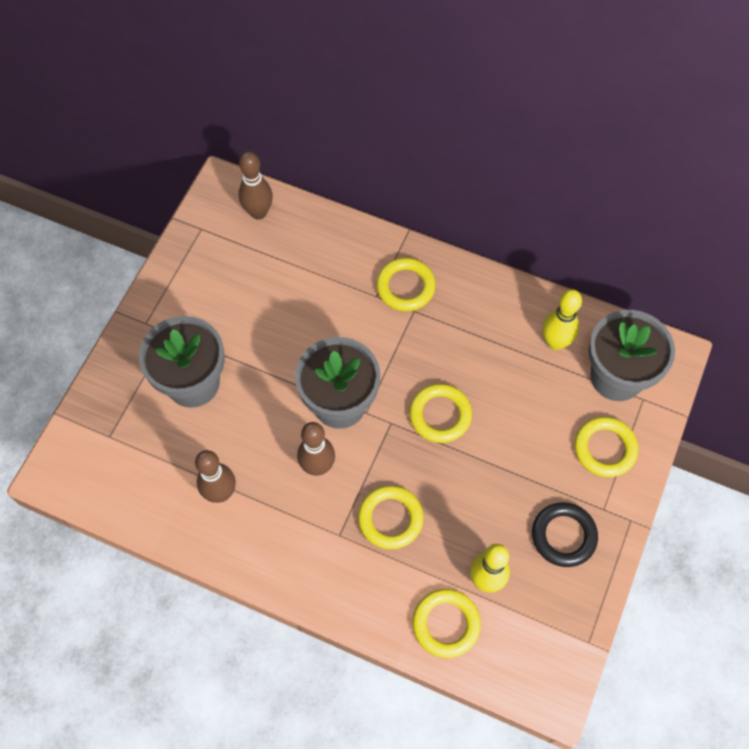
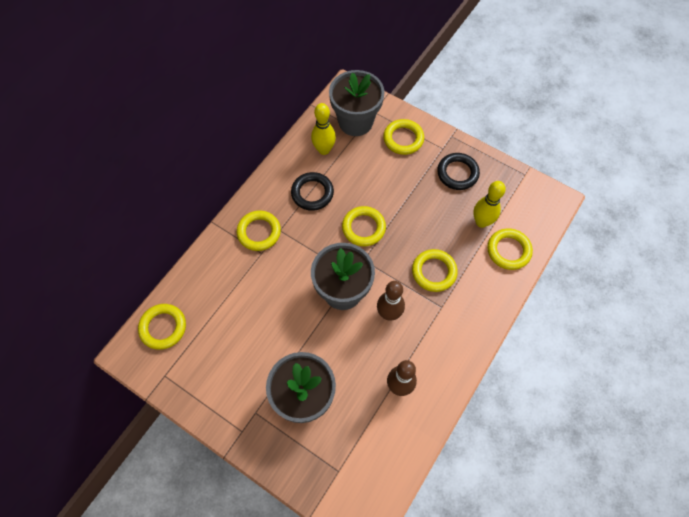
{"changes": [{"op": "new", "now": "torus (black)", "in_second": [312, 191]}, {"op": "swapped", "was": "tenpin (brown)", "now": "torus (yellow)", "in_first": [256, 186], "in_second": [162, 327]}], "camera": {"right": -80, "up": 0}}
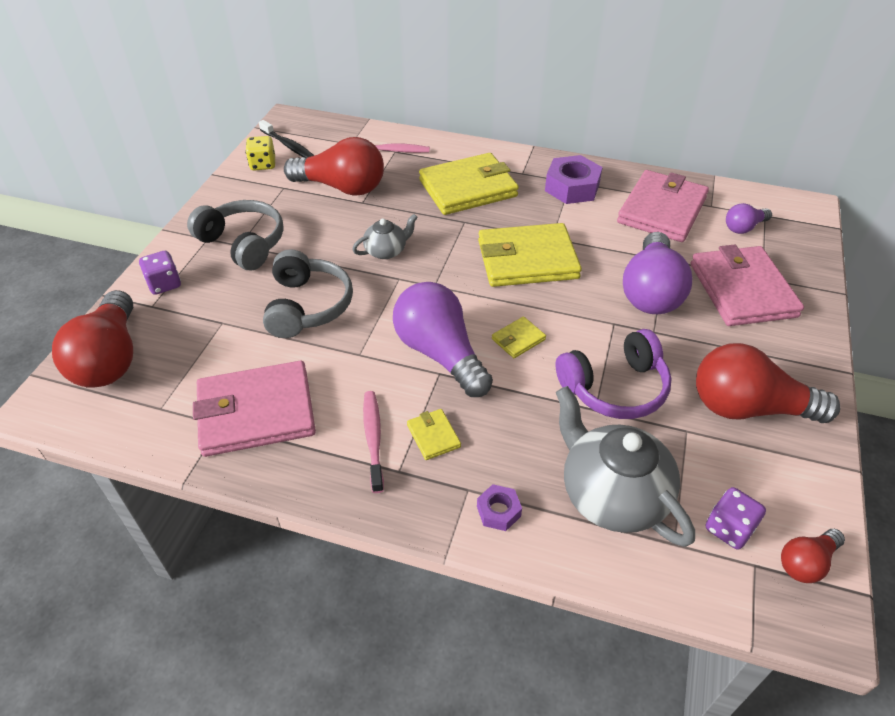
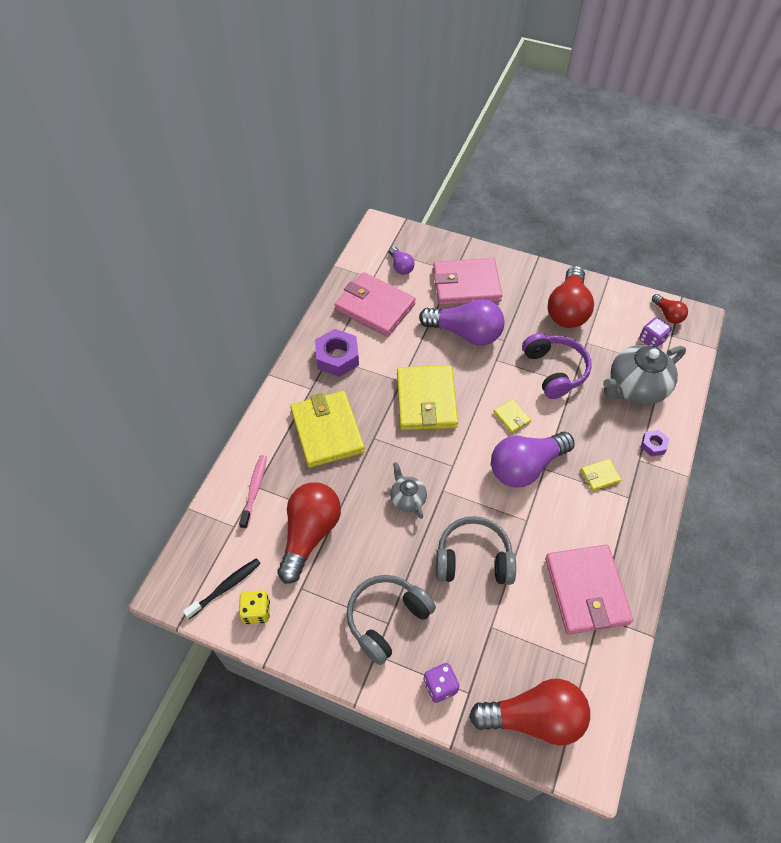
{"changes": [{"op": "gone", "was": "tooth brush (rosy)", "in_first": [373, 442]}], "camera": {"right": -85, "up": 10}}
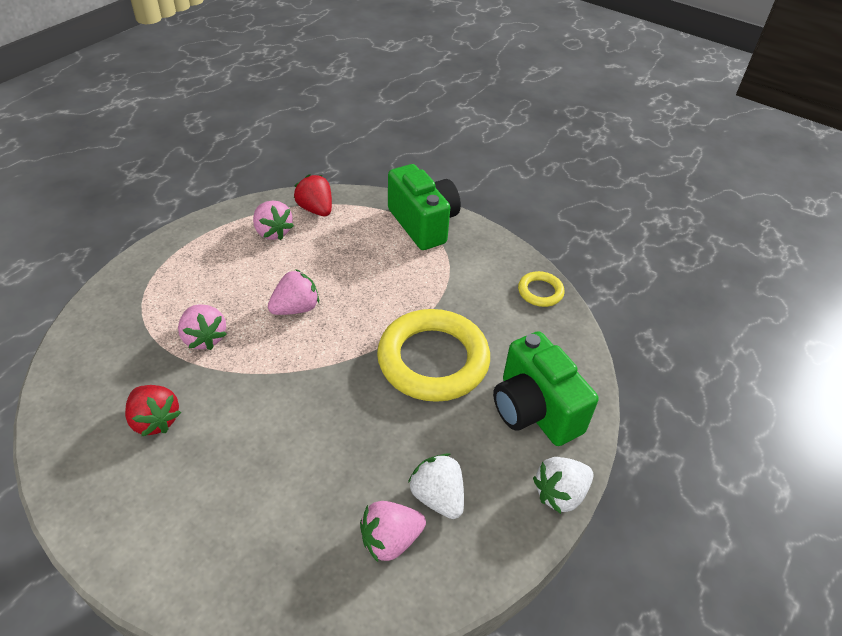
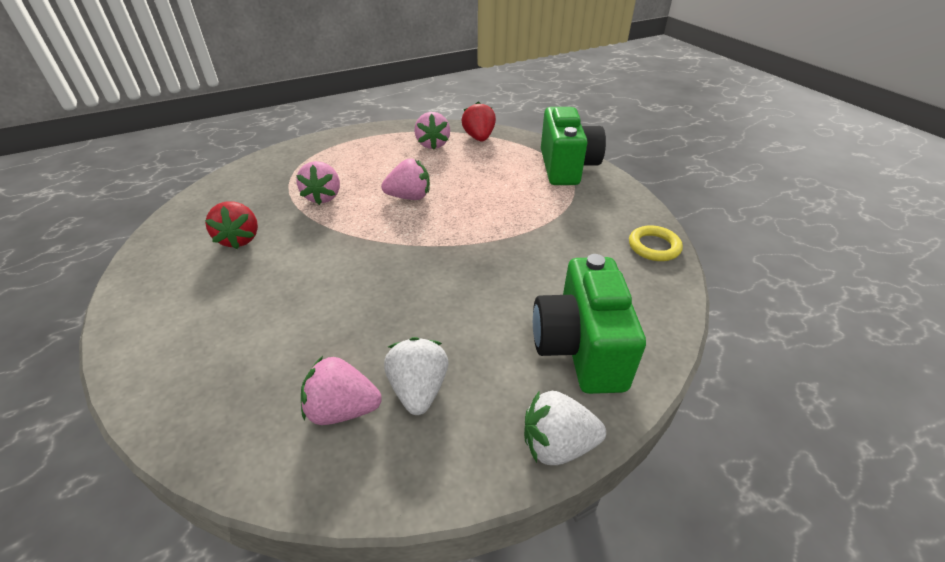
{"changes": [{"op": "gone", "was": "torus (yellow)", "in_first": [433, 355]}], "camera": {"right": 30, "up": -5}}
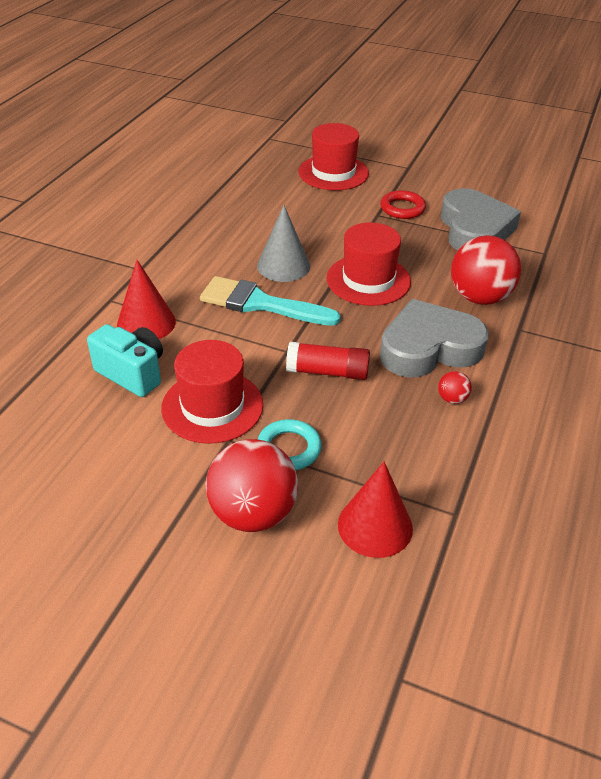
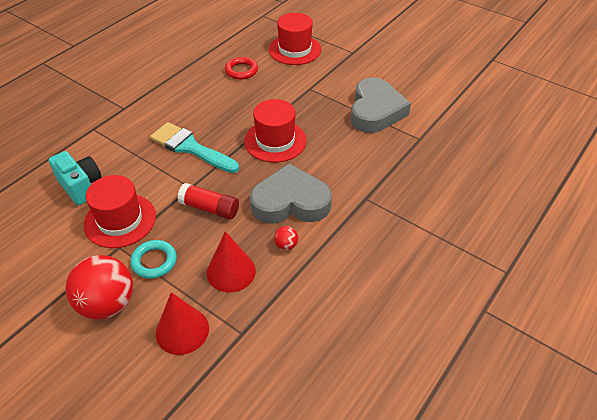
{"changes": [{"op": "gone", "was": "cone (gray)", "in_first": [283, 243]}, {"op": "gone", "was": "sphere (scarlet)", "in_first": [486, 270]}, {"op": "shifted", "was": "cone (scarlet)", "in_first": [146, 299], "in_second": [231, 262]}, {"op": "shifted", "was": "torus (scarlet)", "in_first": [403, 204], "in_second": [241, 68]}], "camera": {"right": 15, "up": 5}}
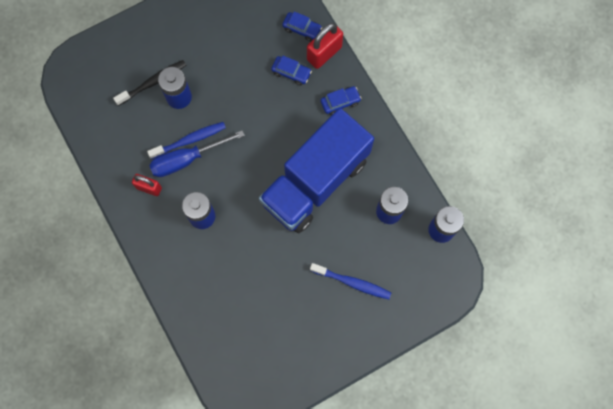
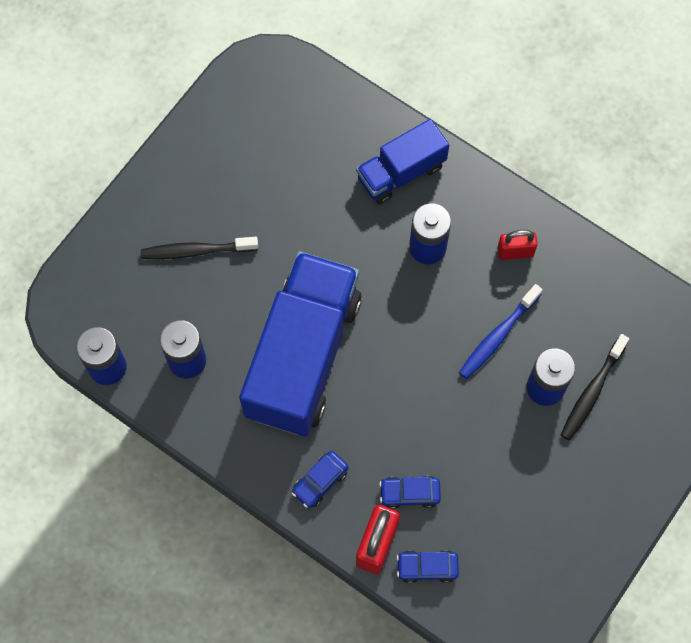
{"changes": [{"op": "gone", "was": "flat screwdriver (cobalt)", "in_first": [197, 154]}, {"op": "new", "now": "truck (cobalt)", "in_second": [402, 161]}, {"op": "repainted", "was": "tooth brush (cobalt)", "now": "tooth brush (black)", "in_first": [350, 281], "in_second": [199, 248]}], "camera": {"right": 155, "up": -5}}
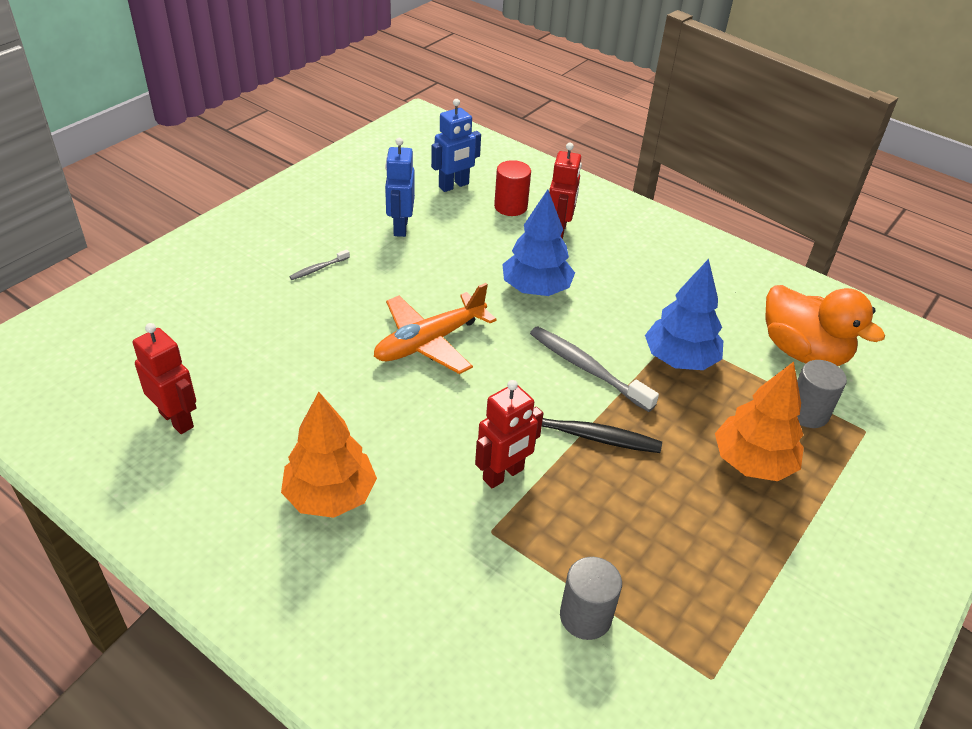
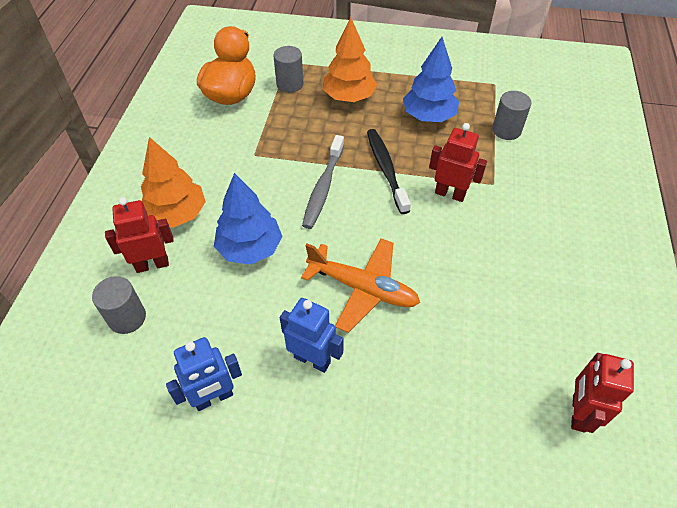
{"changes": [{"op": "gone", "was": "tooth brush (gray)", "in_first": [319, 264]}, {"op": "shifted", "was": "tree (orange-coloured)", "in_first": [329, 455], "in_second": [173, 182]}, {"op": "shifted", "was": "toy robot (cobalt)", "in_first": [456, 145], "in_second": [312, 335]}, {"op": "shifted", "was": "tree (cobalt)", "in_first": [684, 314], "in_second": [431, 79]}, {"op": "repainted", "was": "solid cylinder (scarlet)", "now": "solid cylinder (gray)", "in_first": [512, 188], "in_second": [119, 305]}], "camera": {"right": -115, "up": 10}}
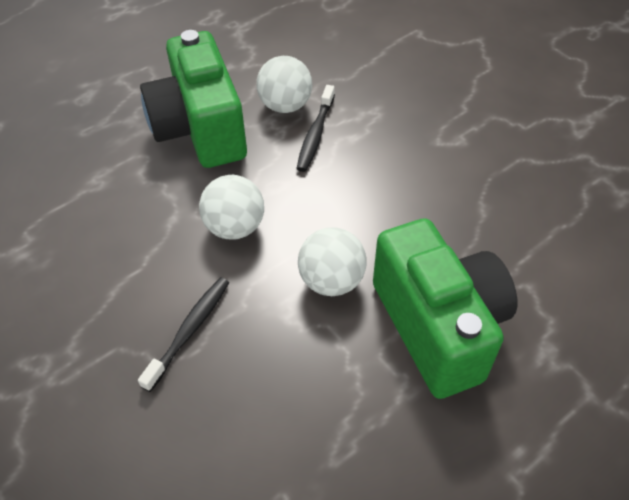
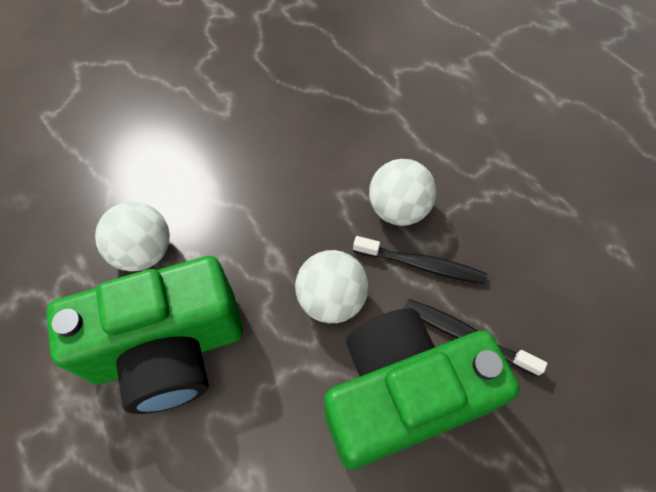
{"changes": [{"op": "shifted", "was": "tooth brush (black)", "in_first": [315, 128], "in_second": [420, 260]}, {"op": "shifted", "was": "photo camera (emerald)", "in_first": [445, 308], "in_second": [422, 389]}], "camera": {"right": -90, "up": 10}}
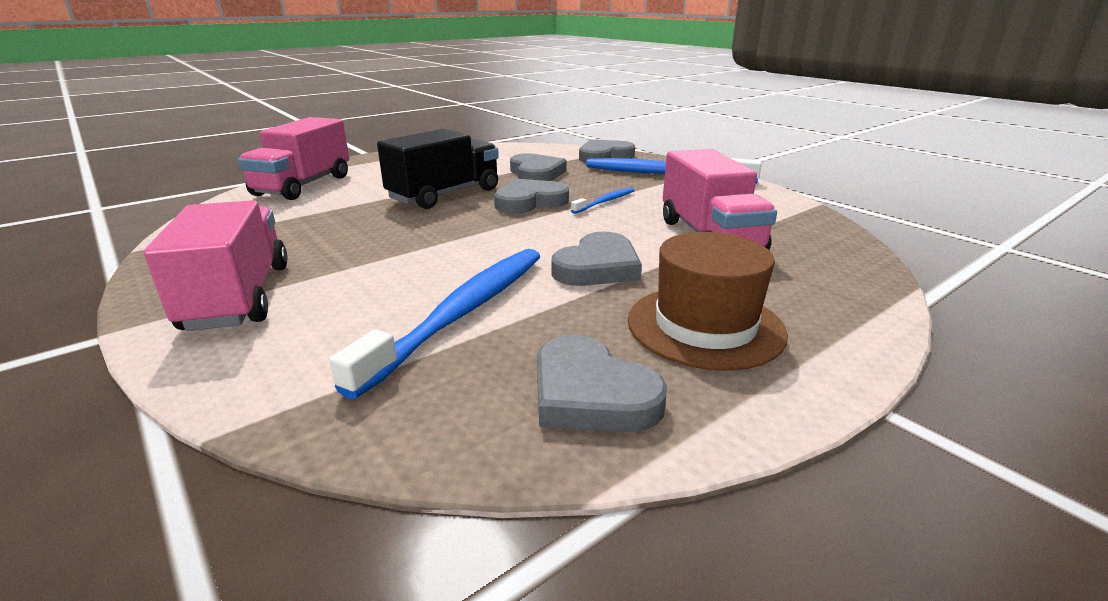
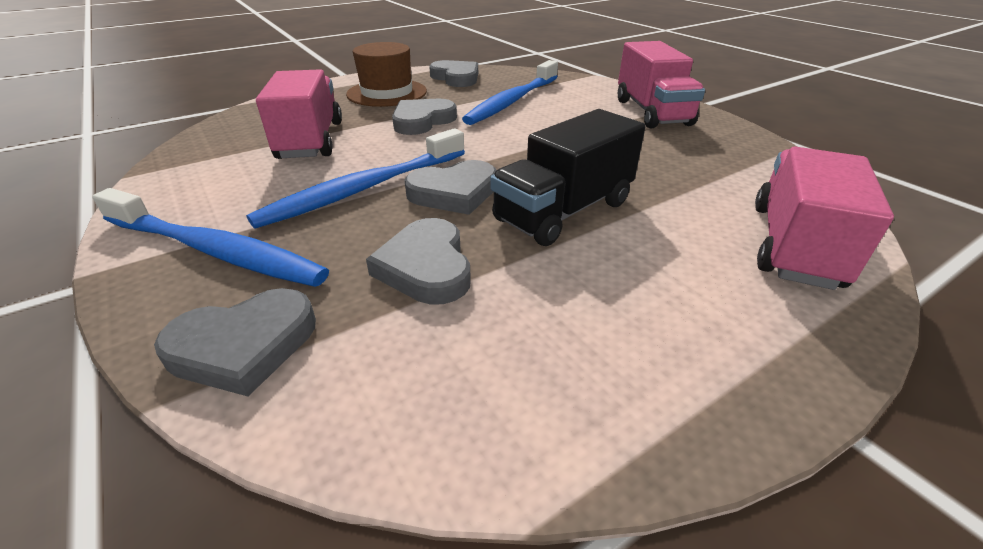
{"changes": [{"op": "scaled", "was": "tooth brush (cobalt)", "in_first": [602, 200], "in_second": [355, 179], "ratio": 2.11}], "camera": {"right": -175, "up": 10}}
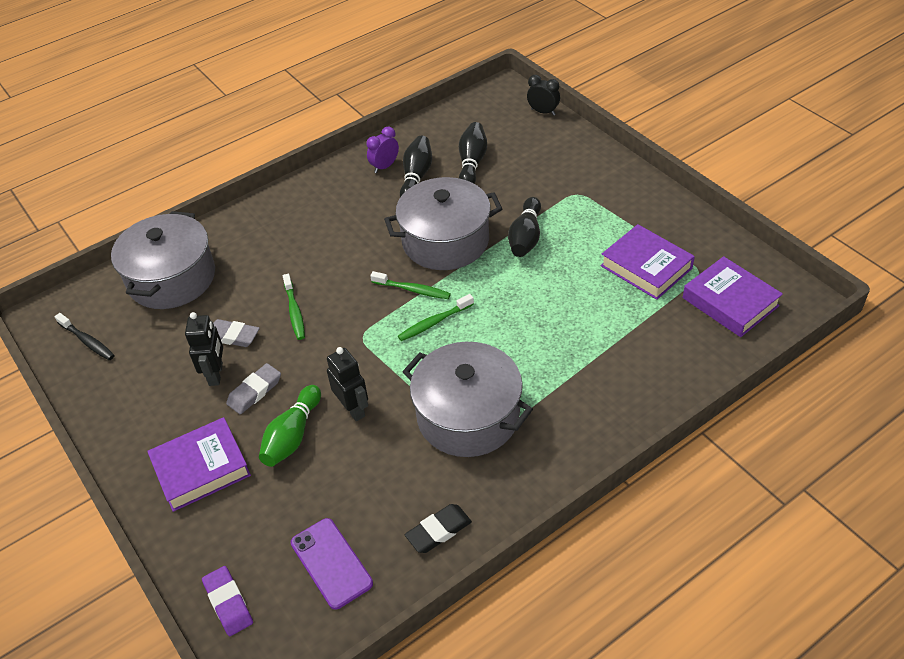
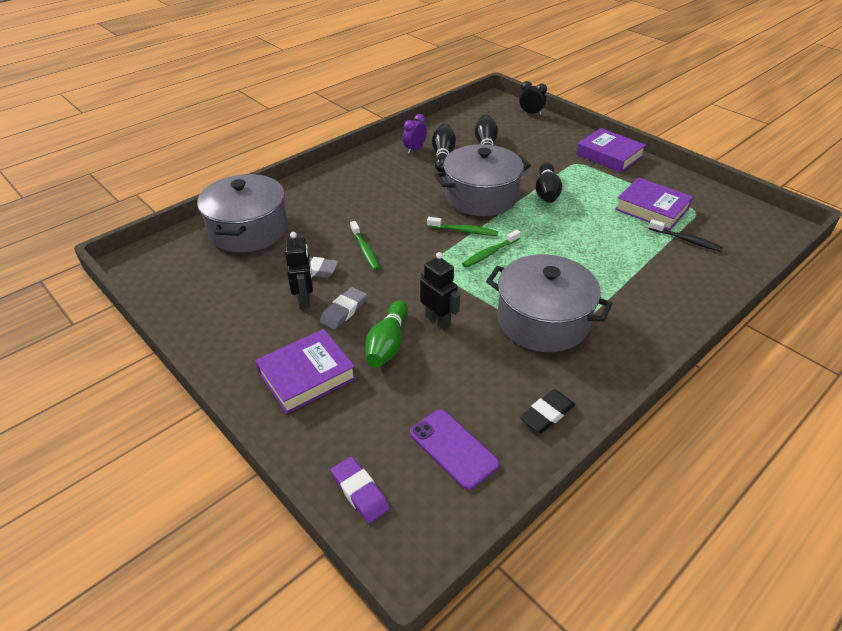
{"changes": [{"op": "shifted", "was": "tooth brush (black)", "in_first": [85, 336], "in_second": [685, 235]}, {"op": "shifted", "was": "book (royal purple)", "in_first": [733, 296], "in_second": [611, 150]}], "camera": {"right": -10, "up": -5}}
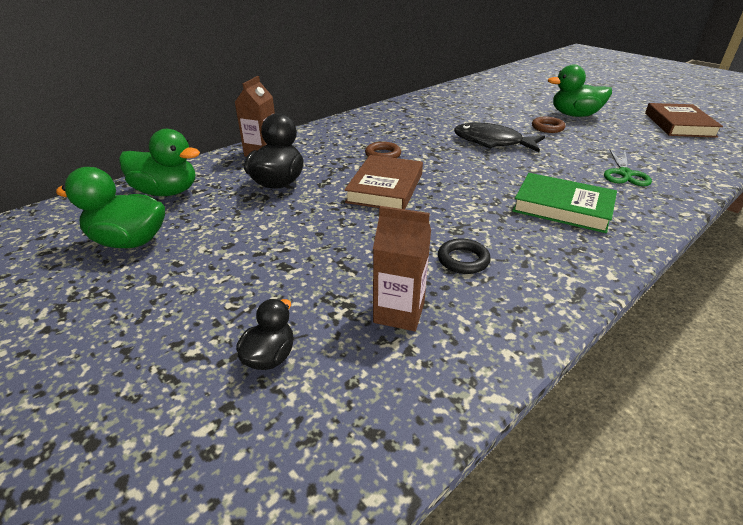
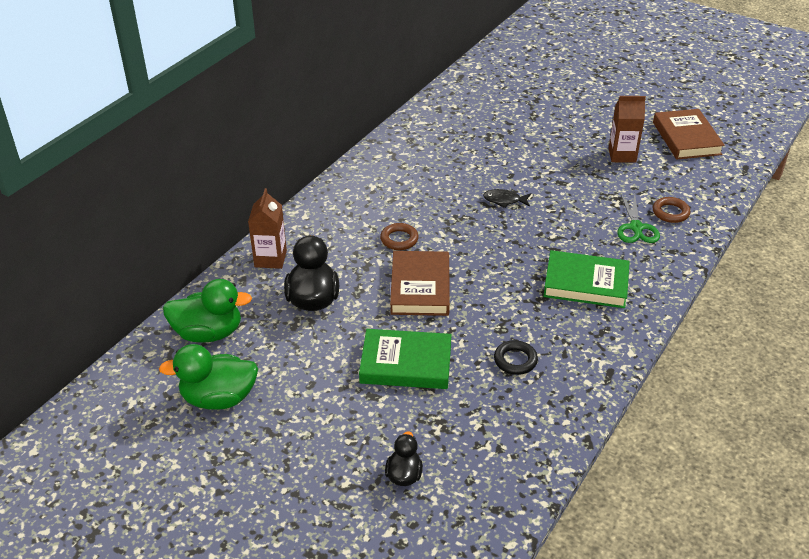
{"changes": [{"op": "gone", "was": "duck (emerald)", "in_first": [579, 90]}, {"op": "new", "now": "book (emerald)", "in_second": [405, 359]}, {"op": "shifted", "was": "milk carton (brown)", "in_first": [402, 268], "in_second": [627, 129]}, {"op": "shifted", "was": "torus (brown)", "in_first": [549, 125], "in_second": [672, 210]}, {"op": "scaled", "was": "fish (black)", "in_first": [499, 137], "in_second": [507, 198], "ratio": 0.51}], "camera": {"right": -15, "up": 5}}
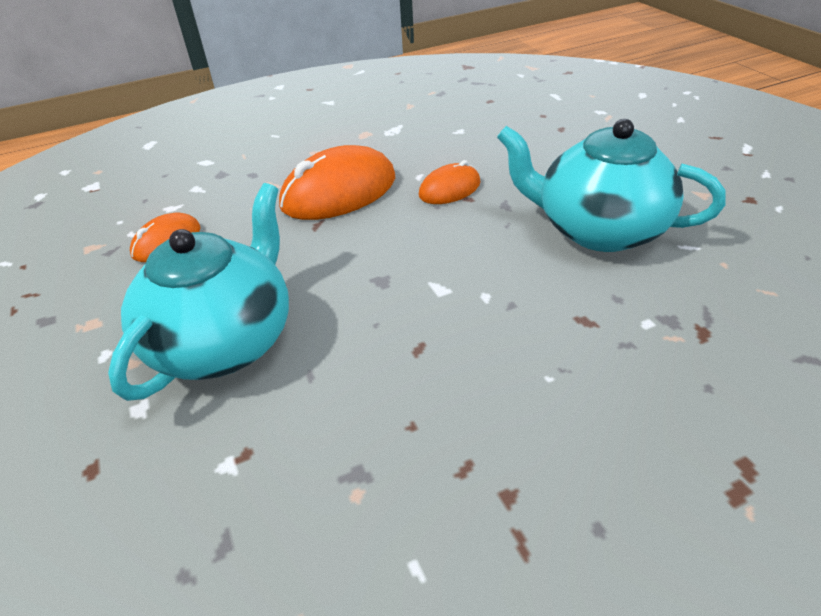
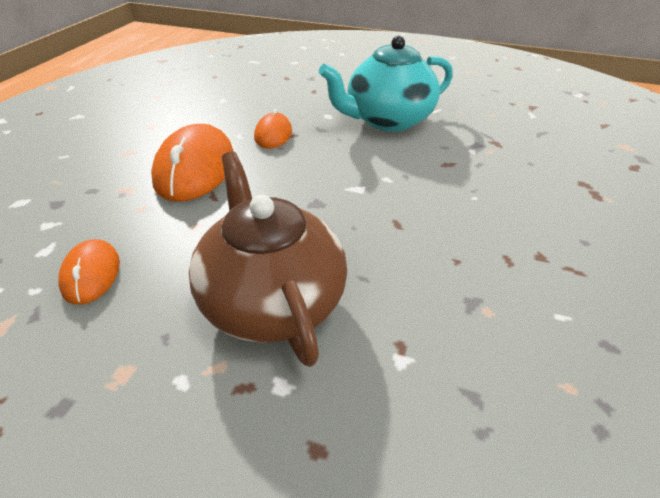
{"changes": [{"op": "repainted", "was": "china teapot (aqua)", "now": "china teapot (brown)", "in_first": [198, 292], "in_second": [268, 259]}], "camera": {"right": -50, "up": 0}}
